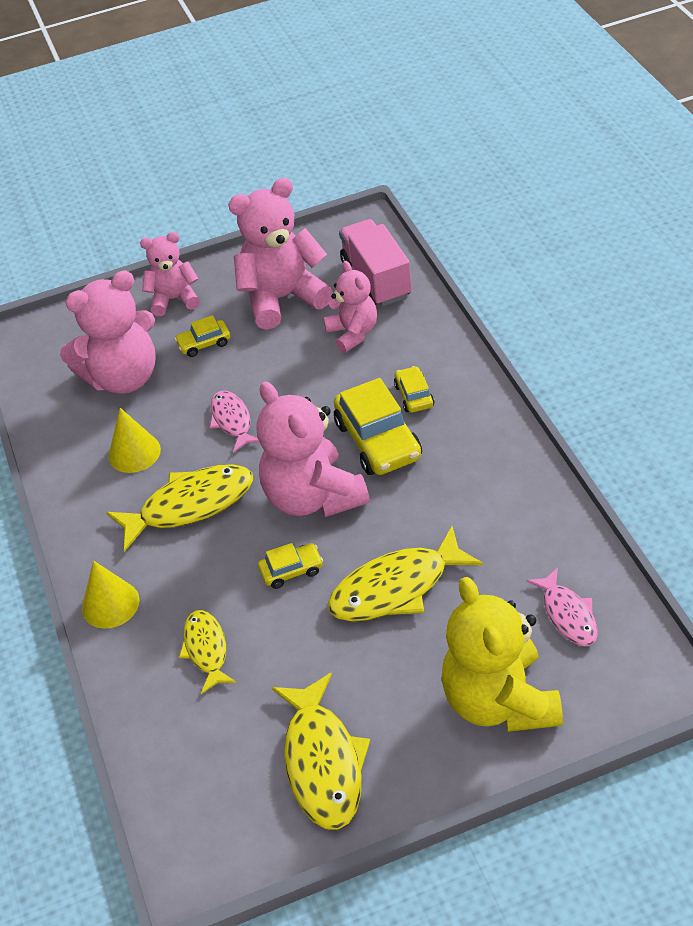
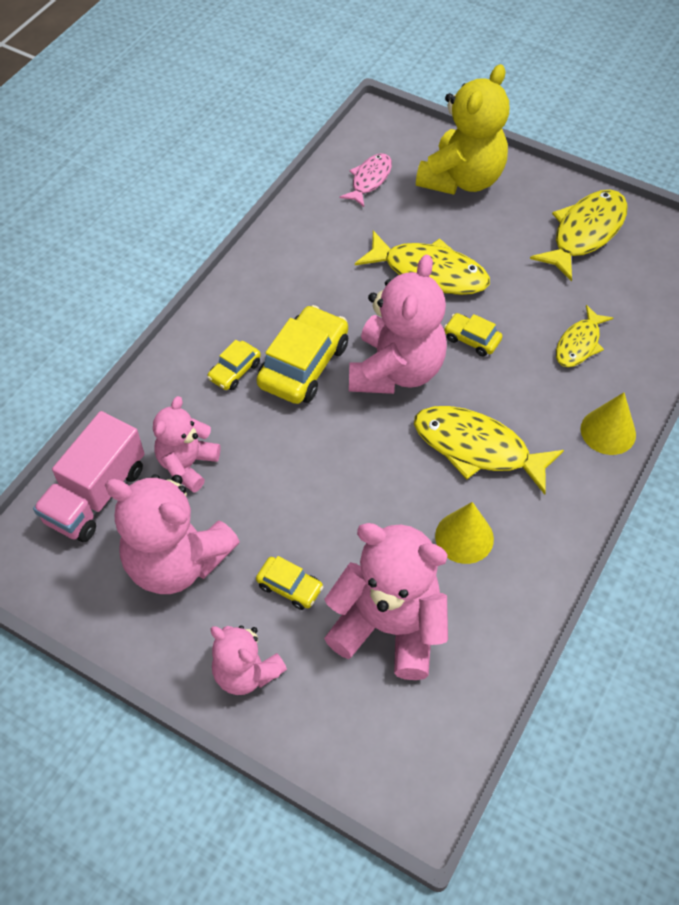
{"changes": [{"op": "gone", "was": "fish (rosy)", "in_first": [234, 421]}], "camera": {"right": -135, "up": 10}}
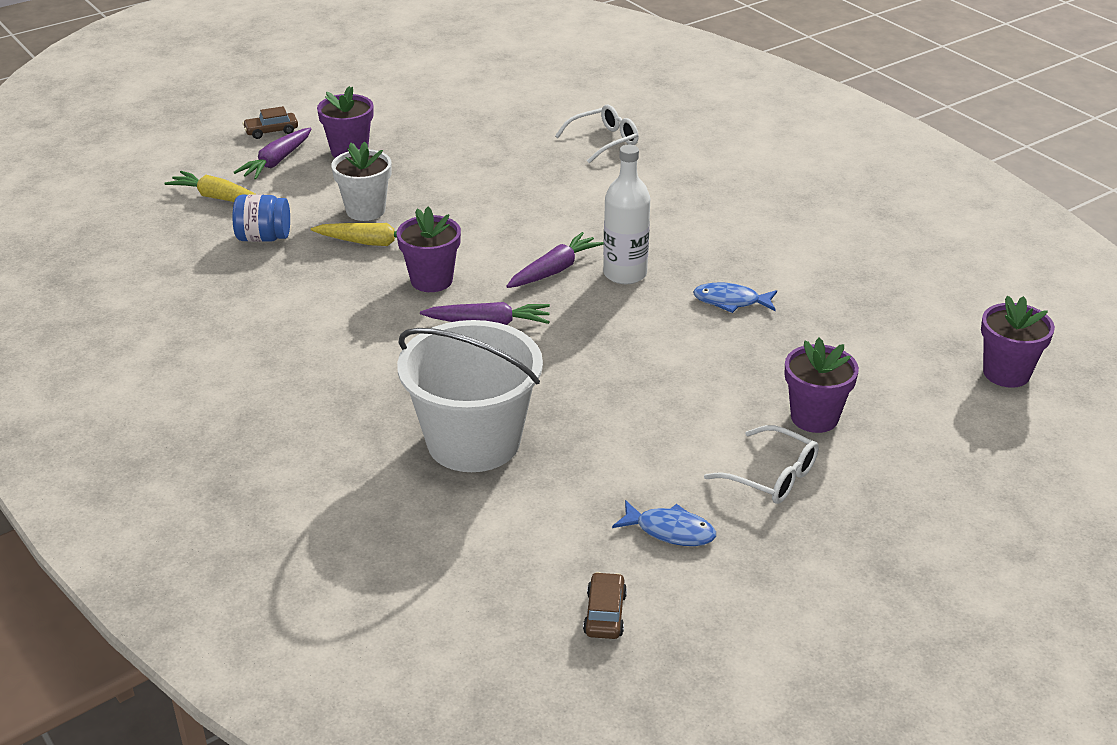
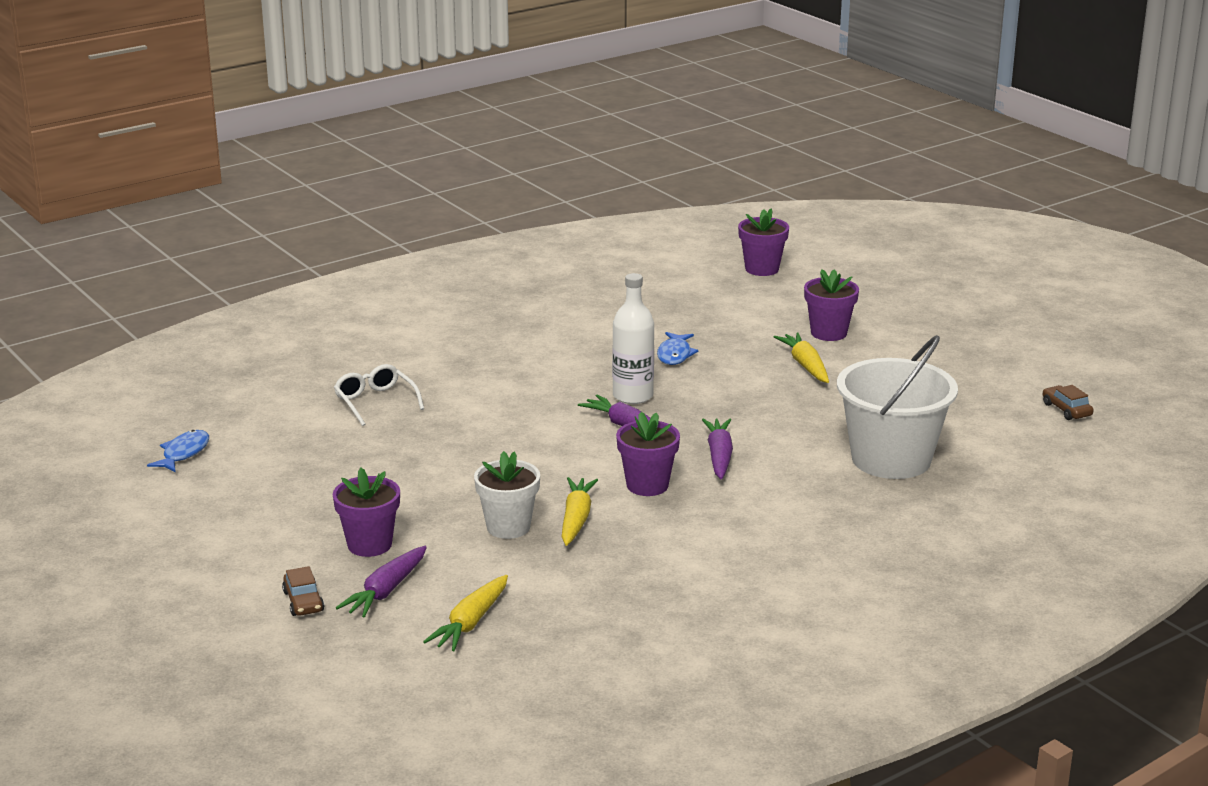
{"changes": [{"op": "gone", "was": "preserve jar (cobalt)", "in_first": [261, 218]}, {"op": "gone", "was": "eyeglasses (snow-white)", "in_first": [761, 464]}, {"op": "new", "now": "carrot (yellow)", "in_second": [801, 357]}, {"op": "shifted", "was": "fish (cobalt)", "in_first": [664, 523], "in_second": [178, 451]}, {"op": "rotated", "was": "carrot (royal purple)", "in_first": [272, 154], "in_second": [381, 582], "clockwise": 90}, {"op": "rotated", "was": "car (brown)", "in_first": [605, 605], "in_second": [1068, 402], "clockwise": 60}], "camera": {"right": -90, "up": -10}}
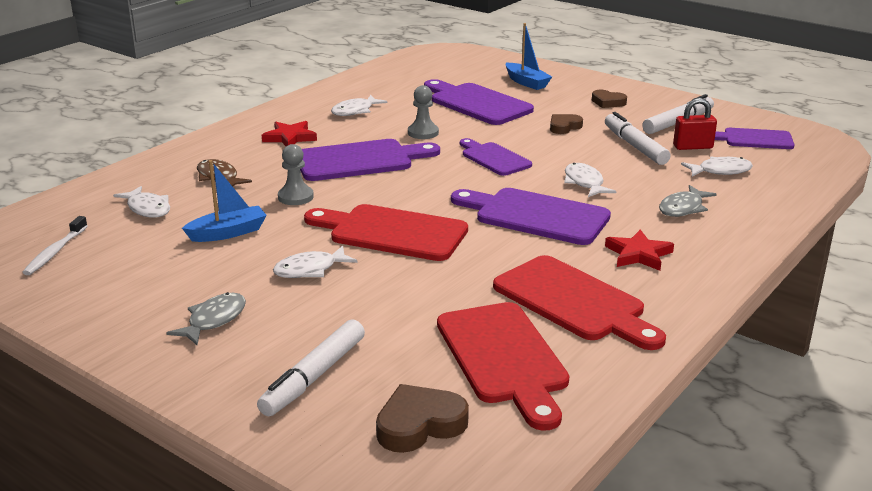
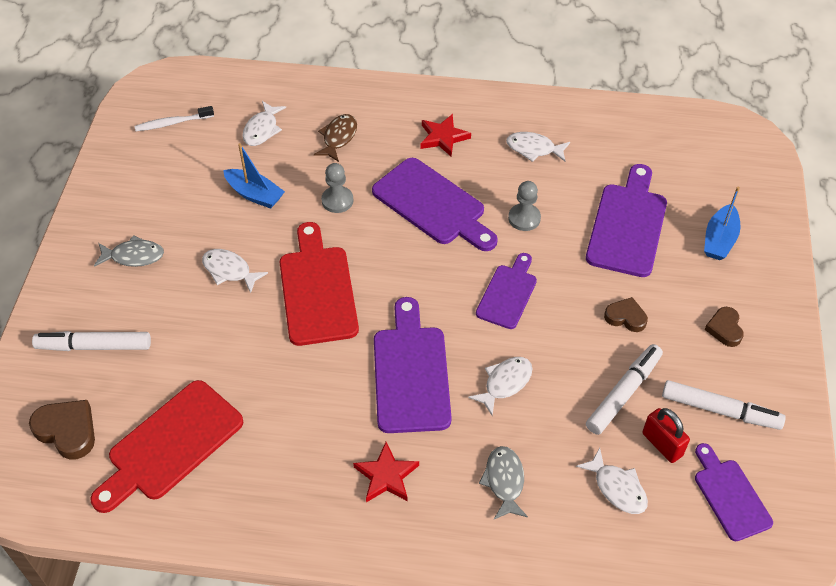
{"changes": [{"op": "gone", "was": "bread board (scarlet)", "in_first": [579, 302]}, {"op": "rotated", "was": "fish (gray)", "in_first": [688, 201], "in_second": [503, 482], "clockwise": 75}], "camera": {"right": 60, "up": 25}}
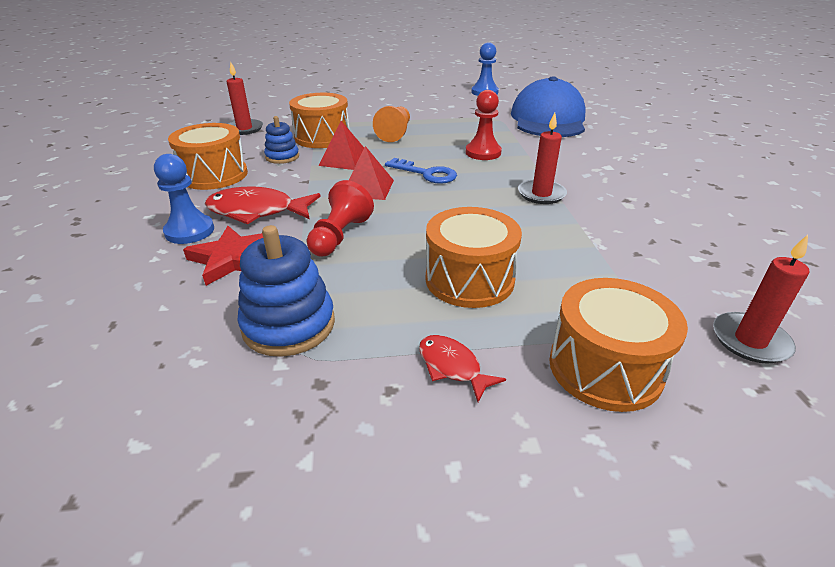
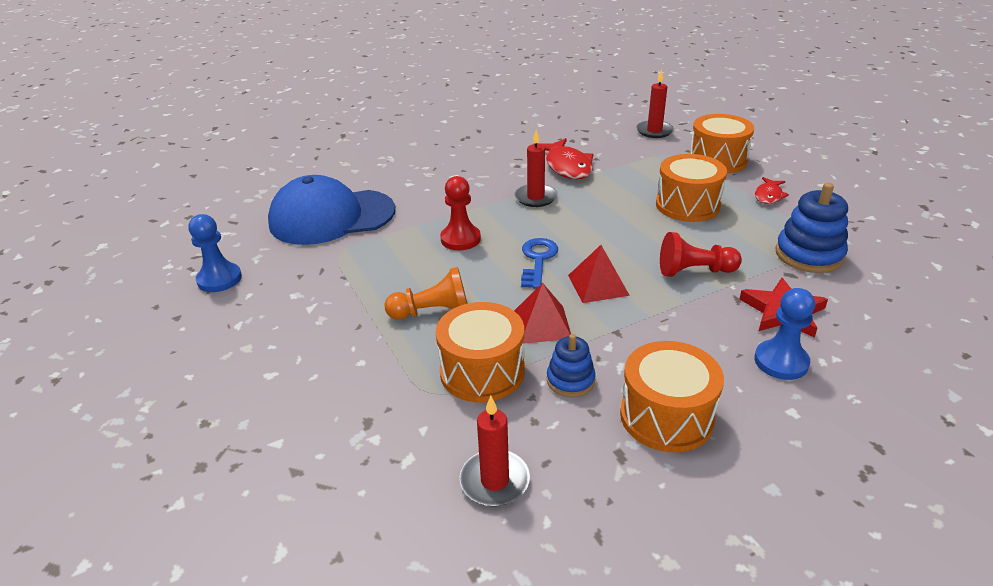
{"changes": [{"op": "shifted", "was": "fish (scarlet)", "in_first": [263, 206], "in_second": [565, 158]}], "camera": {"right": -110, "up": 0}}
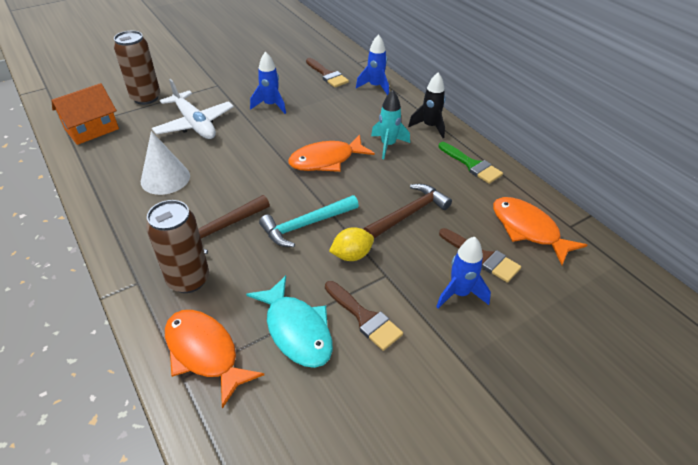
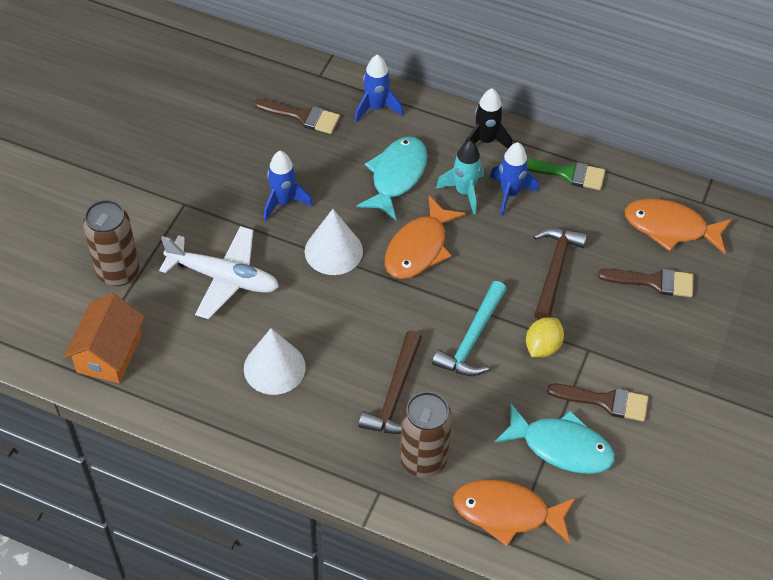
{"changes": [{"op": "new", "now": "cone (snow-white)", "in_second": [334, 242]}, {"op": "new", "now": "fish (aqua)", "in_second": [392, 178]}, {"op": "shifted", "was": "spaceship (cobalt)", "in_first": [463, 272], "in_second": [514, 179]}], "camera": {"right": -35, "up": 10}}
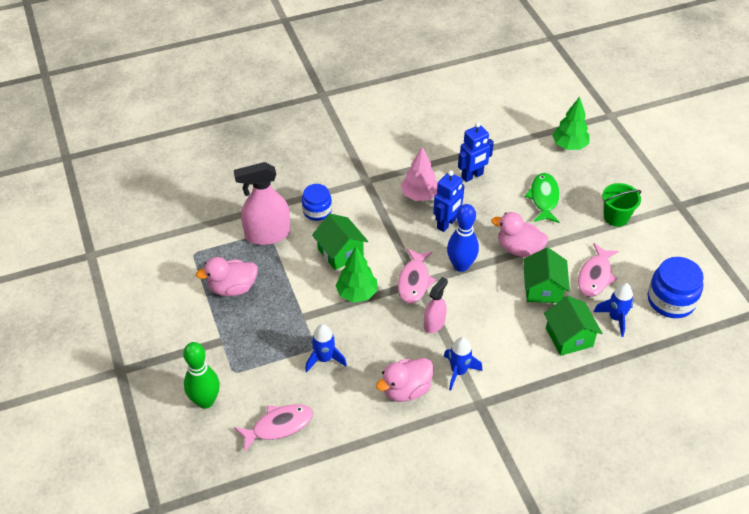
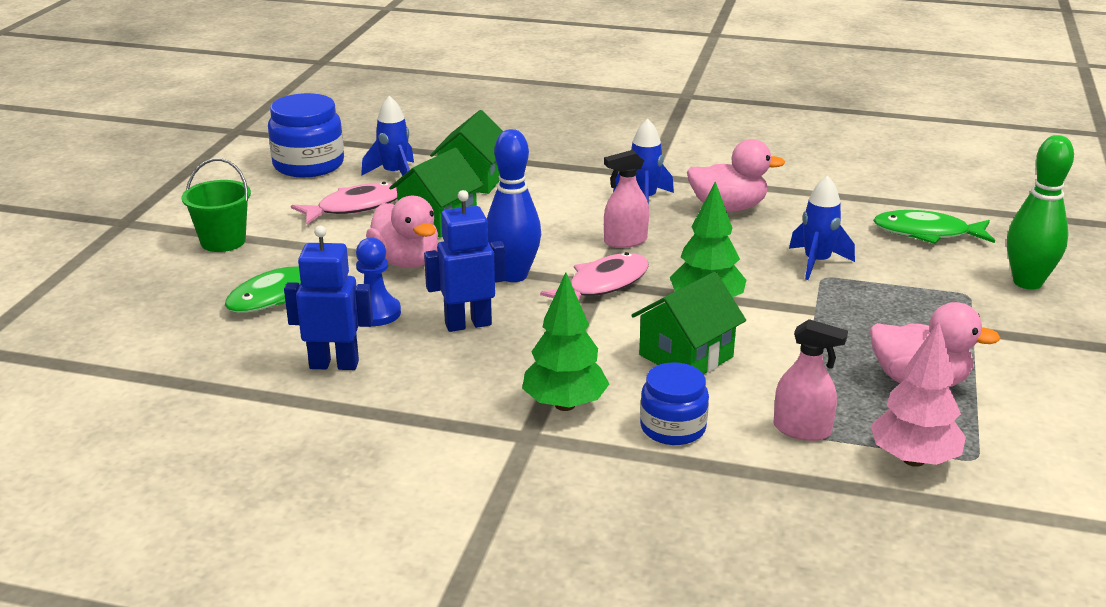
{"changes": [{"op": "new", "now": "pawn (cobalt)", "in_second": [378, 281]}, {"op": "shifted", "was": "tree (rosy)", "in_first": [419, 174], "in_second": [918, 394]}, {"op": "shifted", "was": "tree (emerald)", "in_first": [571, 123], "in_second": [565, 341]}, {"op": "repainted", "was": "fish (rosy)", "now": "fish (emerald)", "in_first": [273, 428], "in_second": [934, 227]}, {"op": "rotated", "was": "house (emerald)", "in_first": [340, 242], "in_second": [688, 323], "clockwise": 45}, {"op": "scaled", "was": "sprayer (rosy)", "in_first": [262, 203], "in_second": [811, 380], "ratio": 0.57}], "camera": {"right": -145, "up": -20}}
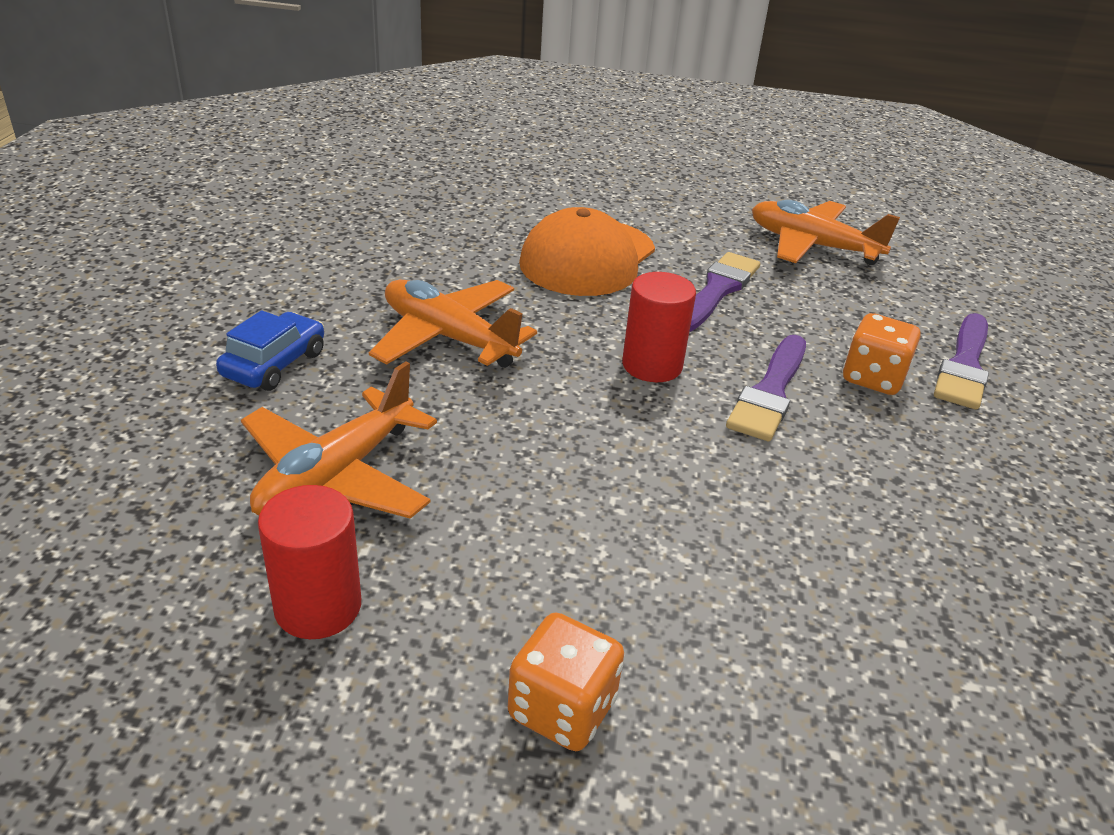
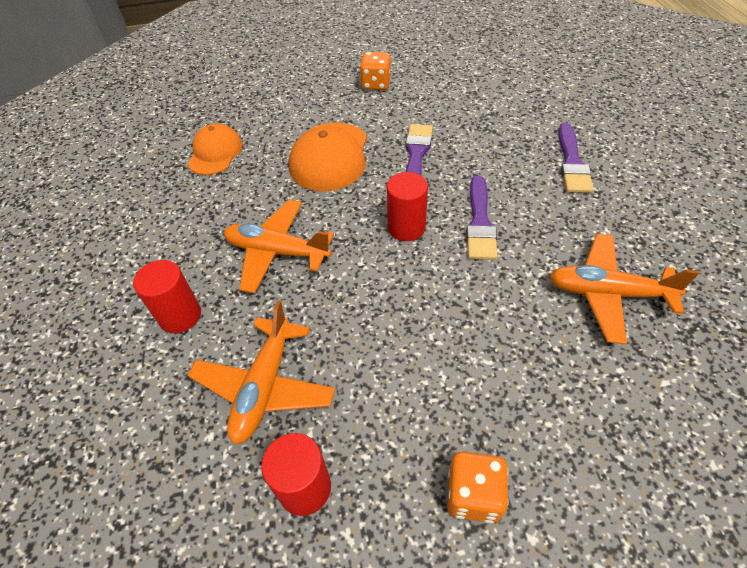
{"changes": [{"op": "new", "now": "peaked cap (orange-coloured)", "in_second": [215, 149]}, {"op": "shifted", "was": "aeroplane (orange-coloured)", "in_first": [826, 232], "in_second": [624, 289]}, {"op": "shifted", "was": "die (orange-coloured)", "in_first": [881, 354], "in_second": [375, 71]}, {"op": "swapped", "was": "car (cobalt)", "now": "solid cylinder (scarlet)", "in_first": [270, 350], "in_second": [167, 296]}], "camera": {"right": -15, "up": 15}}
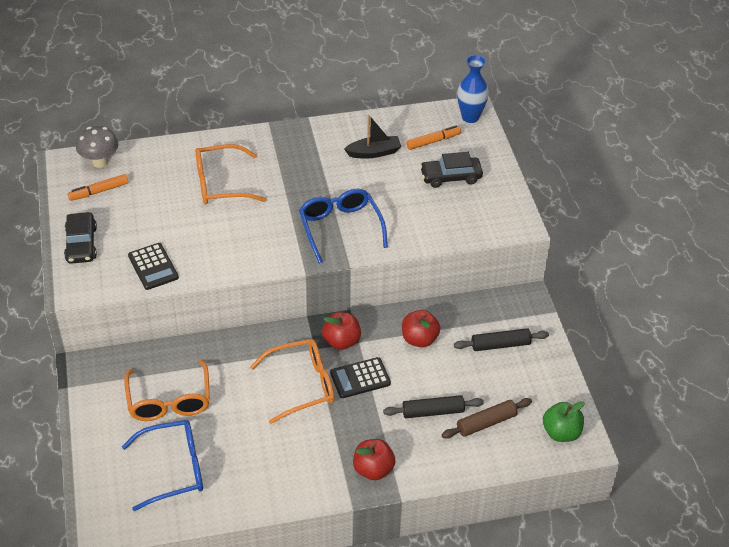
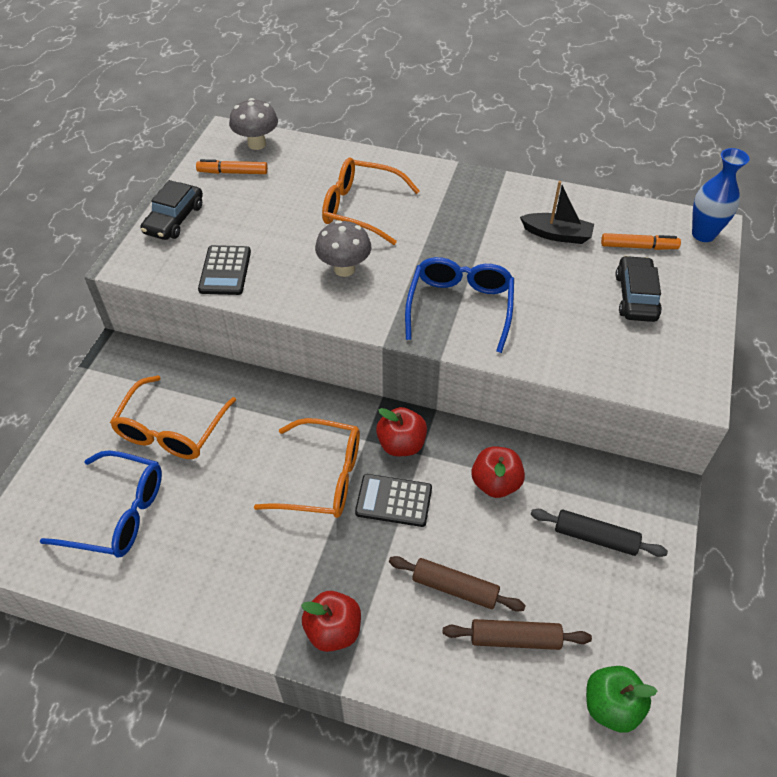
{"changes": [{"op": "new", "now": "toadstool (gray)", "in_second": [343, 248]}, {"op": "repainted", "was": "pastry roller (black)", "now": "pastry roller (brown)", "in_first": [433, 406], "in_second": [457, 584]}, {"op": "rotated", "was": "car (black)", "in_first": [451, 170], "in_second": [638, 289], "clockwise": 75}], "camera": {"right": 30, "up": 5}}
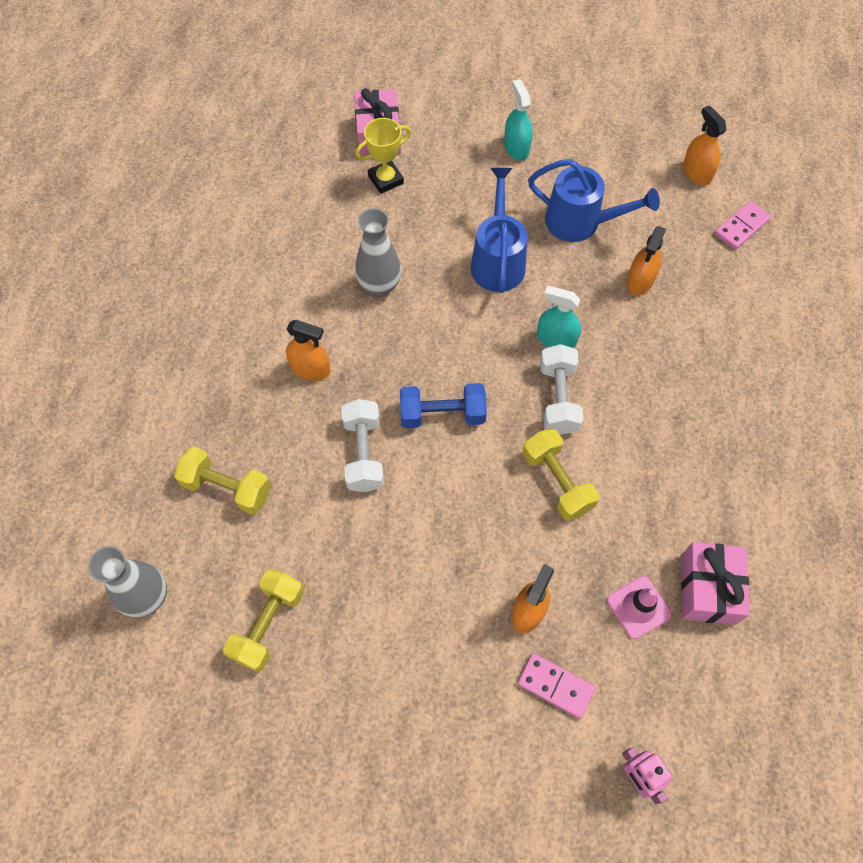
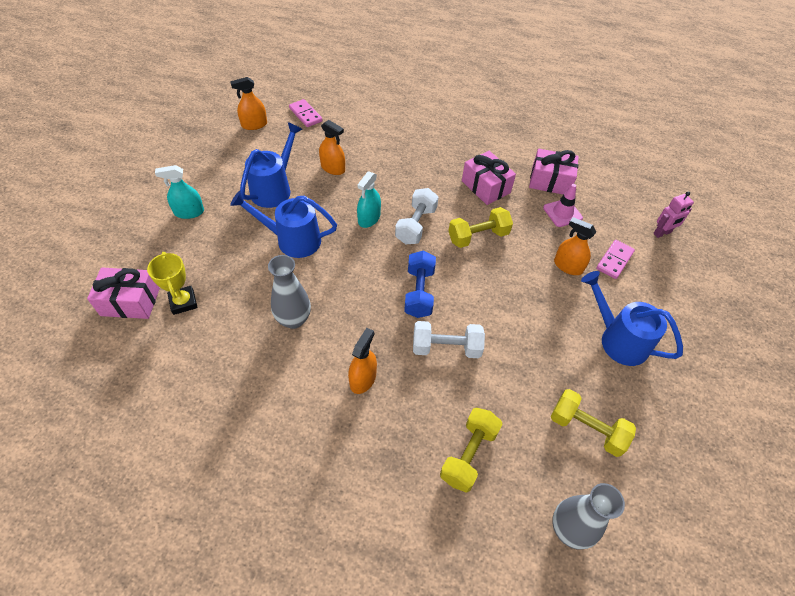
{"changes": [{"op": "new", "now": "present (rosy)", "in_second": [489, 178]}, {"op": "new", "now": "sprinkling can (cobalt)", "in_second": [632, 318]}, {"op": "rotated", "was": "dumbbell (snow-white)", "in_first": [562, 389], "in_second": [417, 216], "clockwise": -75}], "camera": {"right": -85, "up": -10}}
